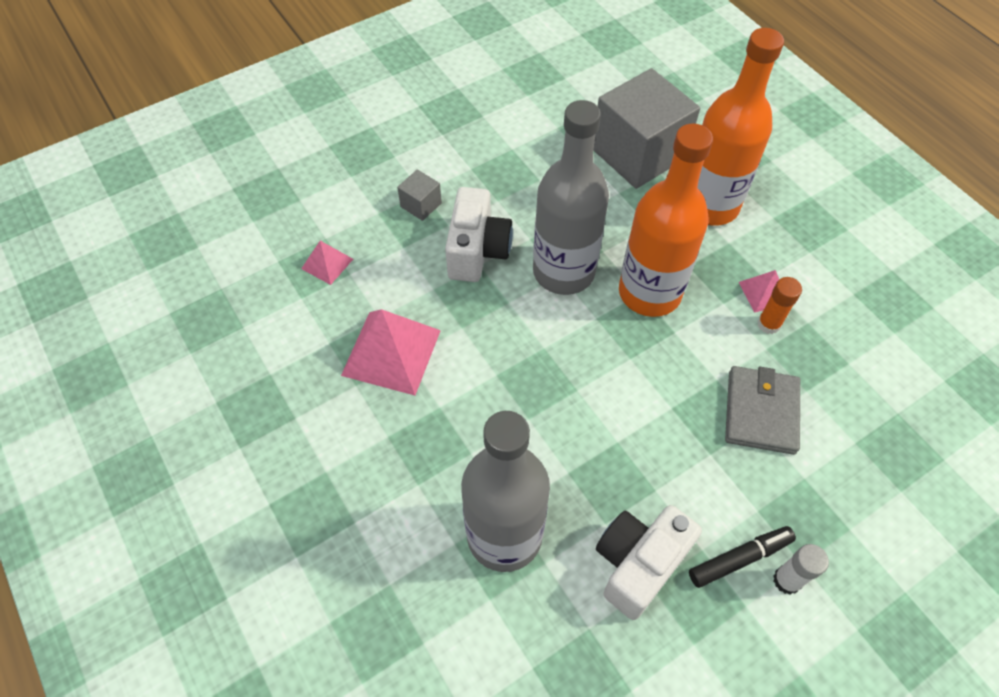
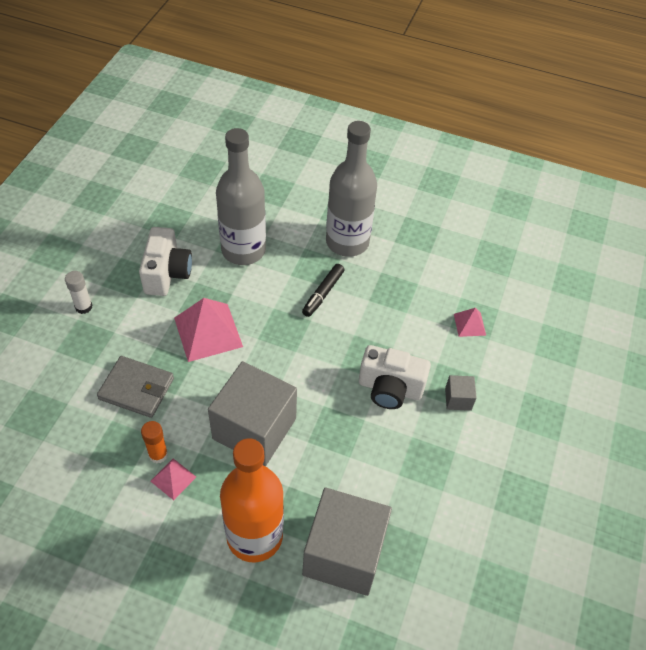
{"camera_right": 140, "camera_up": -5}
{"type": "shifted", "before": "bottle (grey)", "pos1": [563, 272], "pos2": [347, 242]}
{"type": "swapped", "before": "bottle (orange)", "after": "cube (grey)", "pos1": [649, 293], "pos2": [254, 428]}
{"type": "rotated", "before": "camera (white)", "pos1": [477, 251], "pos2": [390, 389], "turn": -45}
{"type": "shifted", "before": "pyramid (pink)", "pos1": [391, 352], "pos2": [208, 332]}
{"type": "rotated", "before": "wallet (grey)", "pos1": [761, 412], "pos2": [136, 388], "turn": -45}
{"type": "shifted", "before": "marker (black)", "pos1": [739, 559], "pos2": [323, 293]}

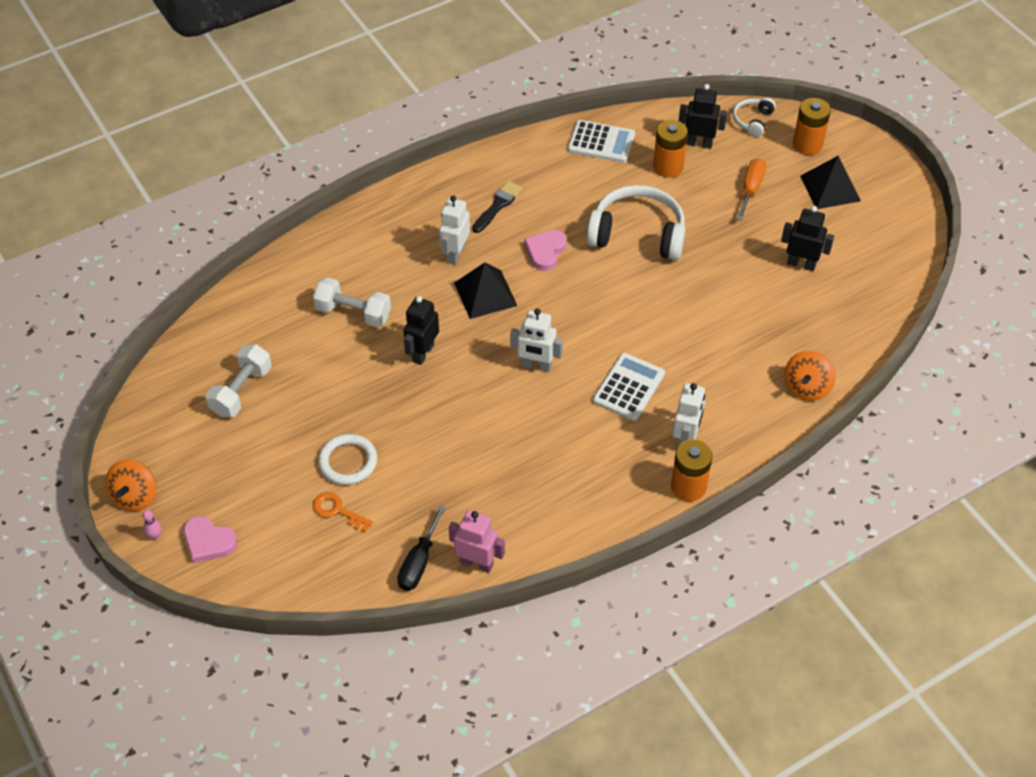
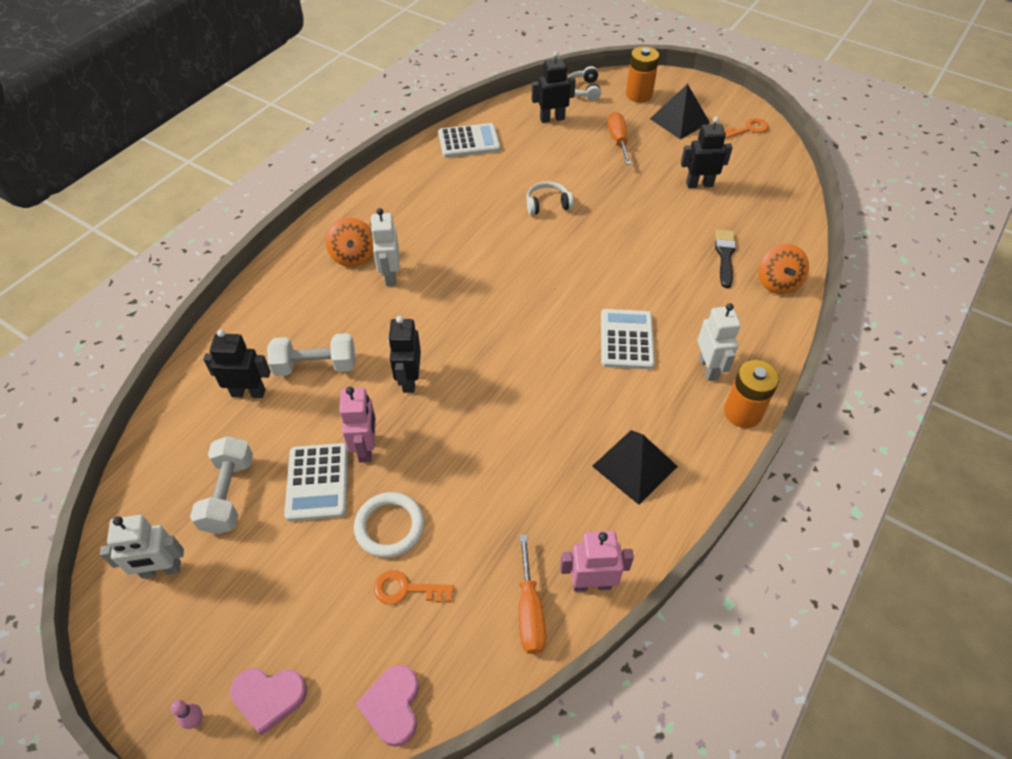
{"camera_right": -25, "camera_up": 0}
{"type": "gone", "before": "battery (orange)", "pos1": [668, 167]}
{"type": "shifted", "before": "brush (black)", "pos1": [498, 205], "pos2": [725, 255]}
{"type": "scaled", "before": "headphones (white)", "pos1": [637, 234], "pos2": [547, 204], "scale": 0.49}
{"type": "shifted", "before": "heart (pink)", "pos1": [545, 251], "pos2": [393, 706]}
{"type": "shifted", "before": "pyramid (black)", "pos1": [485, 294], "pos2": [634, 466]}
{"type": "shifted", "before": "robot (white)", "pos1": [536, 365], "pos2": [161, 570]}
{"type": "shifted", "before": "spinning top (orange)", "pos1": [135, 496], "pos2": [353, 256]}
{"type": "repainted", "before": "screwdriver (black)", "after": "screwdriver (orange)", "pos1": [419, 562], "pos2": [529, 611]}
{"type": "new", "after": "key (orange)", "pos2": [748, 129]}
{"type": "new", "after": "robot (black)", "pos2": [248, 392]}
{"type": "new", "after": "robot (pink)", "pos2": [366, 448]}
{"type": "new", "after": "calculator (white)", "pos2": [317, 482]}

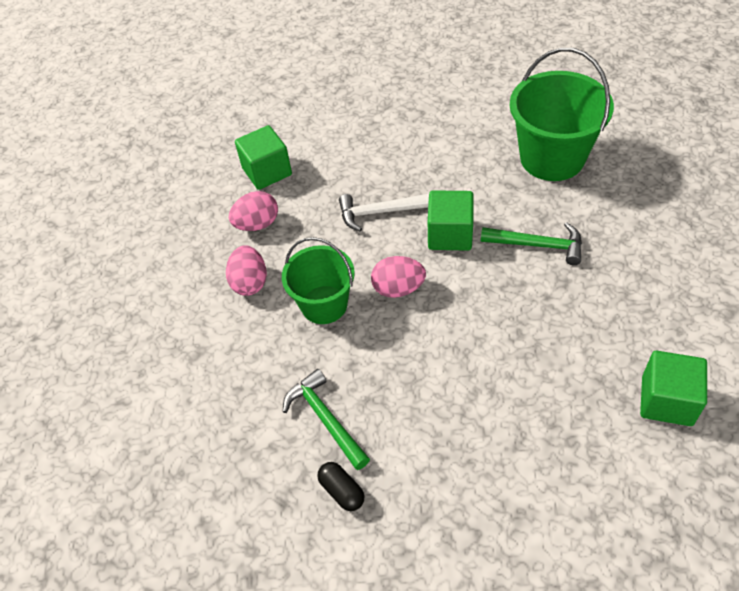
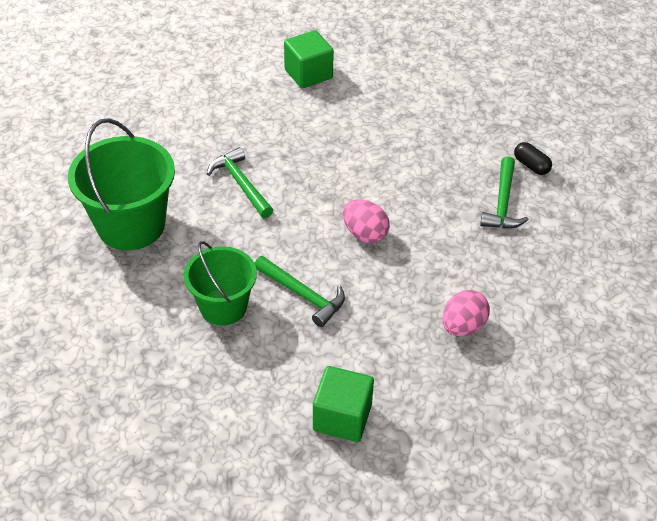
{"camera_right": -140, "camera_up": -5}
{"type": "gone", "before": "cube (green)", "pos1": [450, 234]}
{"type": "gone", "before": "egg (pink)", "pos1": [257, 224]}
{"type": "repainted", "before": "hammer (white)", "after": "hammer (green)", "pos1": [380, 212], "pos2": [303, 295]}
{"type": "shifted", "before": "bucket (green)", "pos1": [324, 305], "pos2": [223, 307]}
{"type": "rotated", "before": "capsule (black)", "pos1": [342, 491], "pos2": [531, 165], "turn": -45}

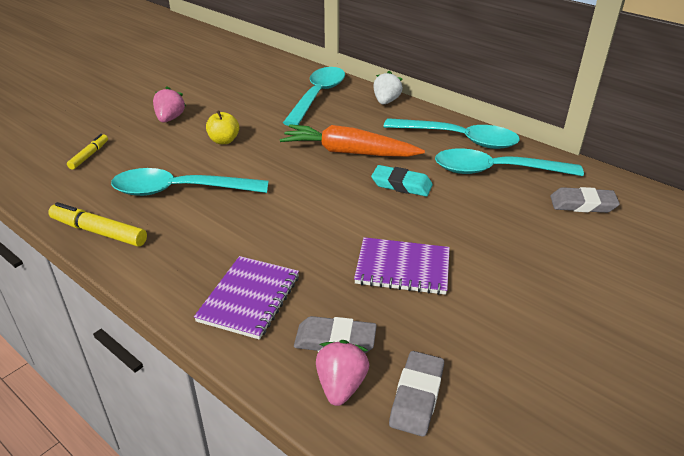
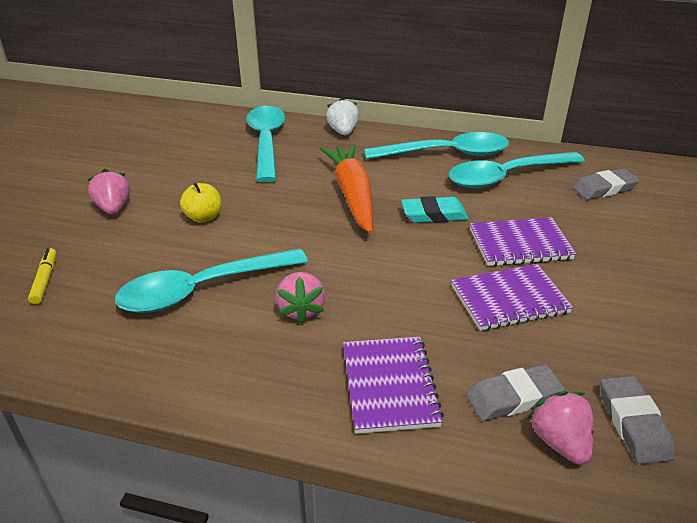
{"camera_right": -25, "camera_up": 0}
{"type": "rotated", "before": "carrot (orange)", "pos1": [348, 152], "pos2": [352, 195], "turn": 90}
{"type": "gone", "before": "marker (yellow)", "pos1": [99, 232]}
{"type": "new", "after": "notebook (purple)", "pos2": [520, 244]}
{"type": "new", "after": "strawberry (pink)", "pos2": [301, 310]}

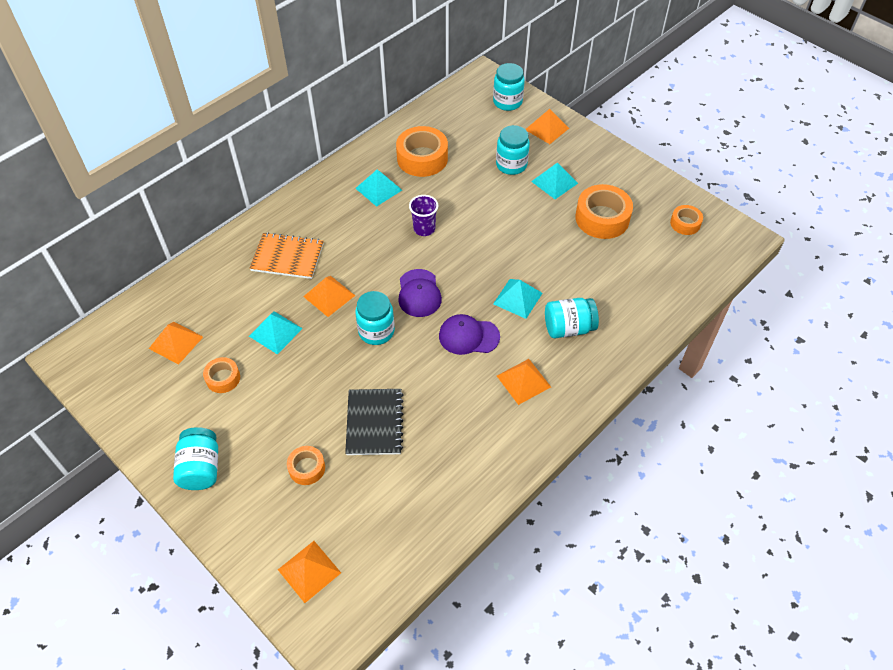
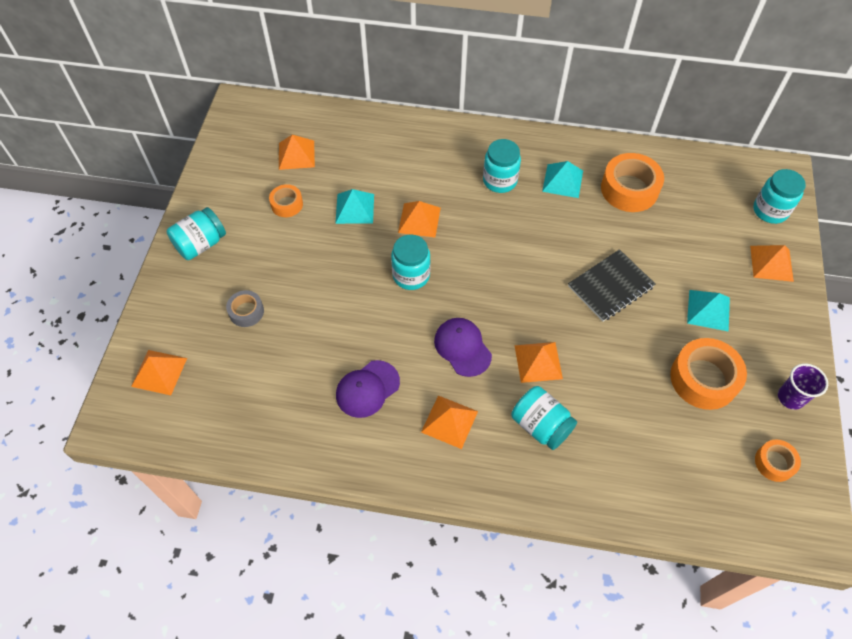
{"camera_right": 55, "camera_up": 5}
{"type": "shifted", "before": "jar (turquoise)", "pos1": [511, 165], "pos2": [500, 181]}
{"type": "shifted", "before": "cup (purple)", "pos1": [424, 229], "pos2": [790, 397]}
{"type": "gone", "before": "notebook (orange)", "pos1": [287, 257]}
{"type": "shifted", "before": "cap (purple)", "pos1": [419, 293], "pos2": [367, 389]}
{"type": "repainted", "before": "pyramid (turquoise)", "after": "pyramid (orange)", "pos1": [518, 298], "pos2": [538, 362]}
{"type": "shifted", "before": "notebook (black)", "pos1": [374, 423], "pos2": [610, 286]}
{"type": "repainted", "before": "tape (orange)", "after": "tape (grey)", "pos1": [307, 468], "pos2": [246, 312]}

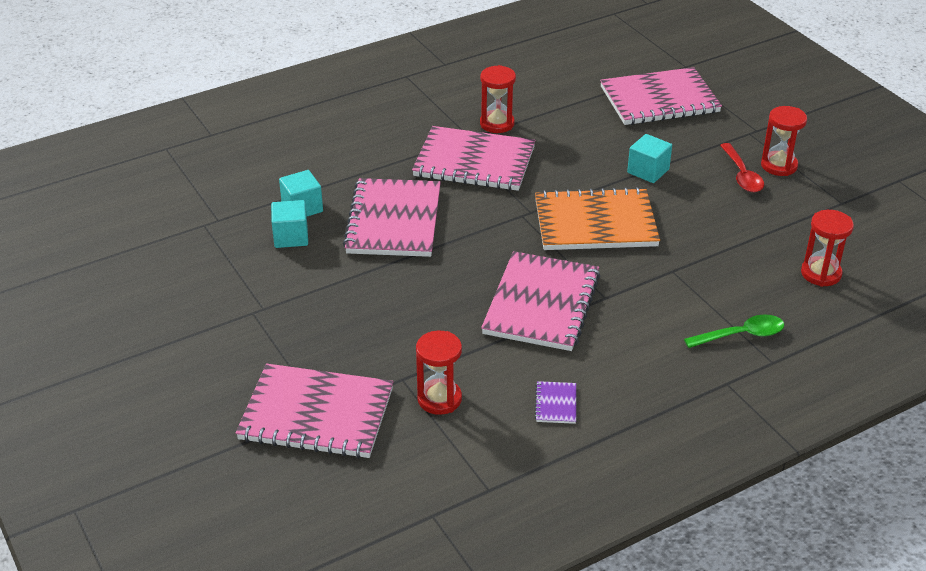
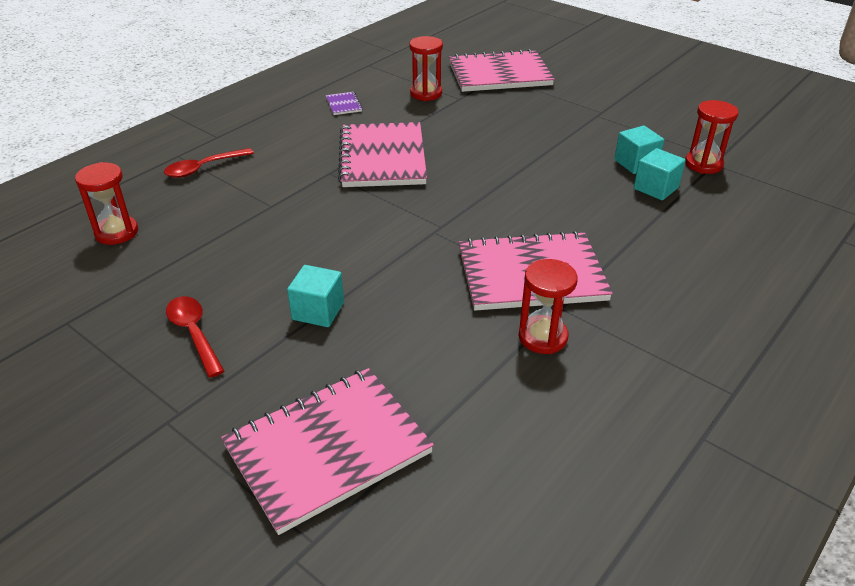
{"camera_right": 160, "camera_up": 0}
{"type": "shifted", "before": "hourglass (red)", "pos1": [779, 166], "pos2": [703, 164]}
{"type": "gone", "before": "notebook (pink)", "pos1": [394, 221]}
{"type": "gone", "before": "notebook (orange)", "pos1": [595, 223]}
{"type": "repainted", "before": "spoon (green)", "after": "spoon (red)", "pos1": [741, 335], "pos2": [203, 168]}

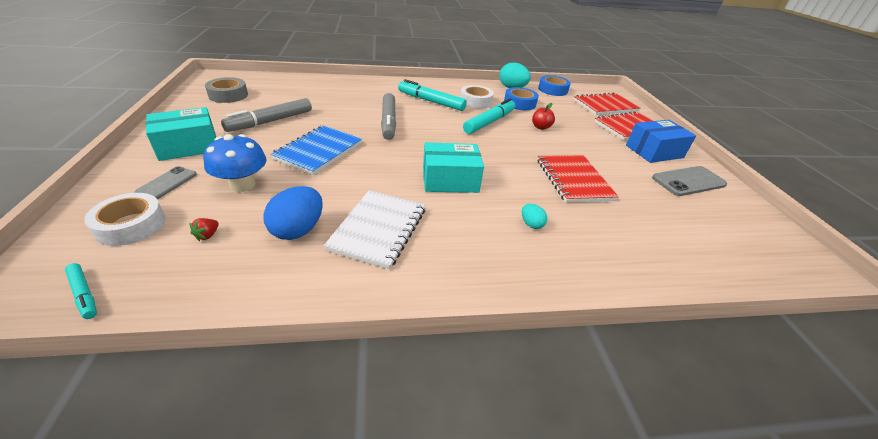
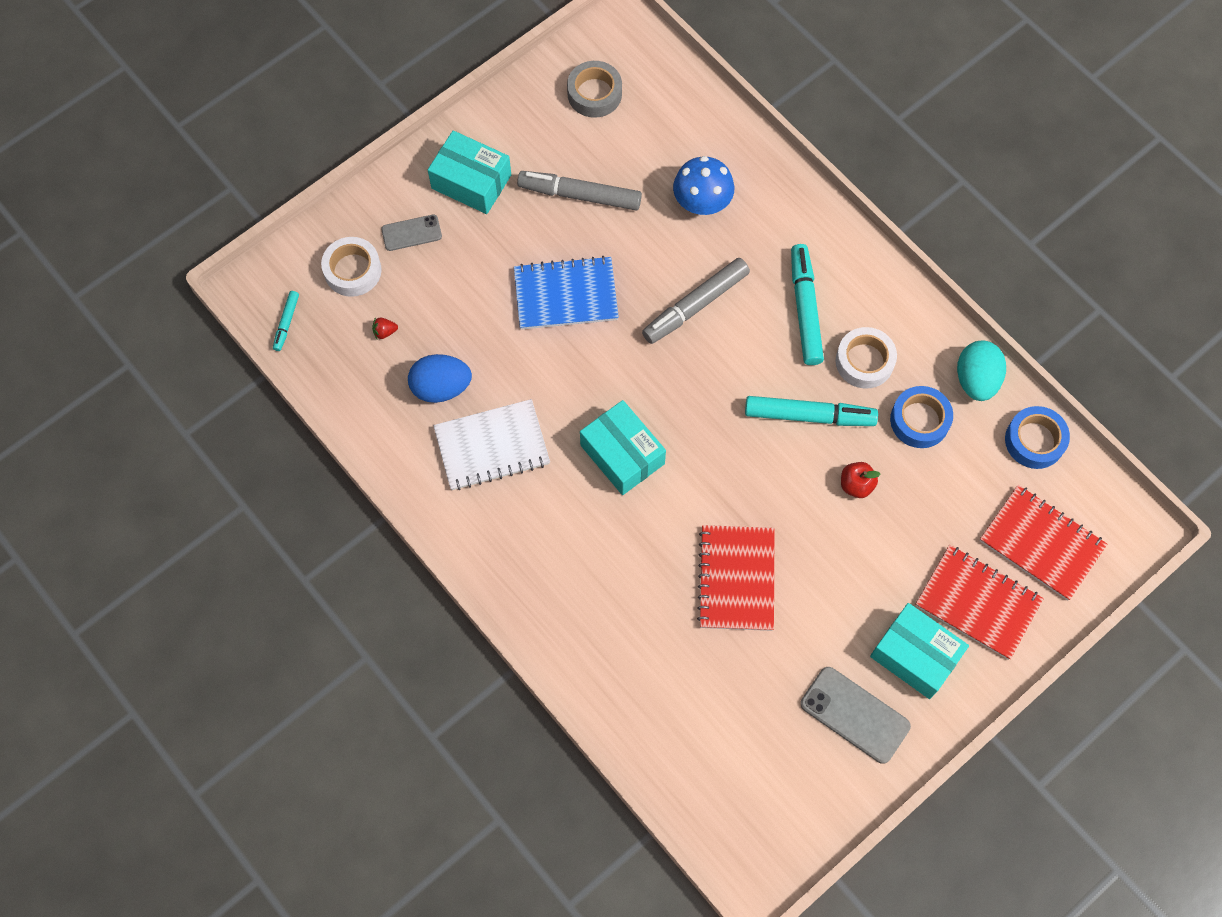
{"camera_right": 60, "camera_up": 30}
{"type": "repainted", "before": "box (blue)", "after": "box (turquoise)", "pos1": [654, 151], "pos2": [915, 655]}
{"type": "shifted", "before": "mushroom (blue)", "pos1": [242, 184], "pos2": [702, 202]}
{"type": "rotated", "before": "notebook (red)", "pos1": [573, 180], "pos2": [736, 579], "turn": -45}
{"type": "gone", "before": "egg (turquoise)", "pos1": [531, 224]}

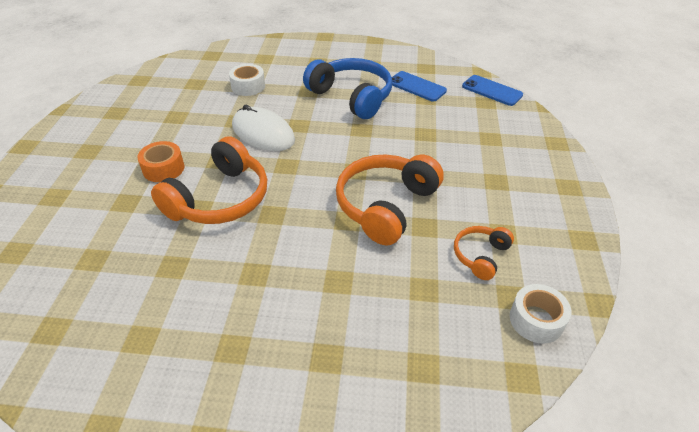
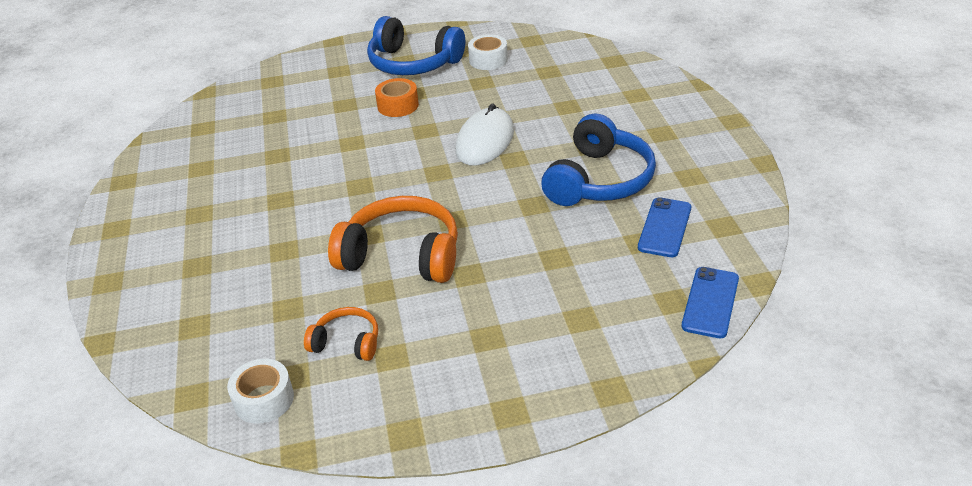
{"camera_right": 75, "camera_up": -5}
{"type": "shifted", "before": "tape (white)", "pos1": [248, 86], "pos2": [488, 60]}
{"type": "gone", "before": "headphones (orange)", "pos1": [219, 199]}
{"type": "new", "after": "headphones (blue)", "pos2": [413, 63]}

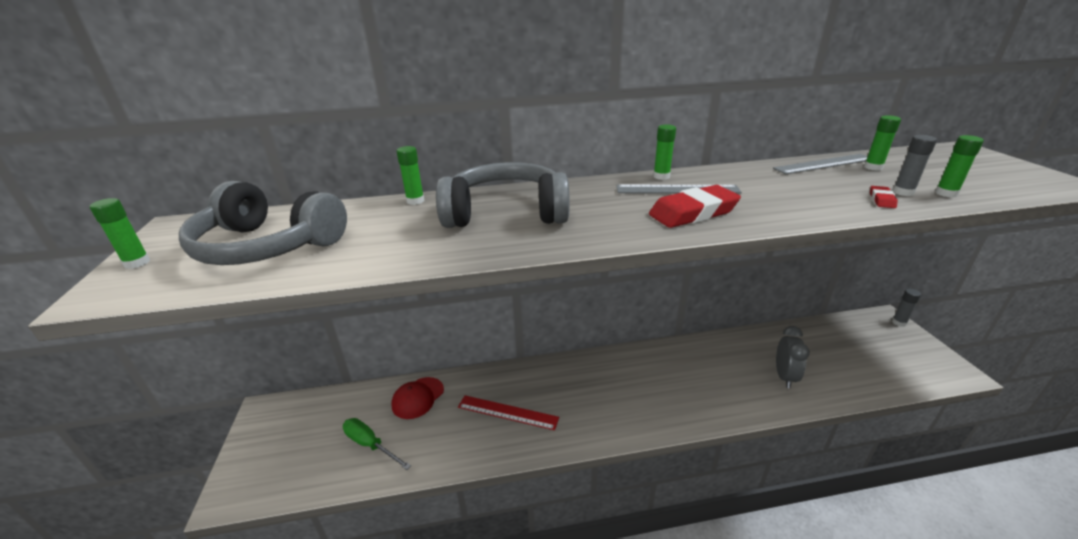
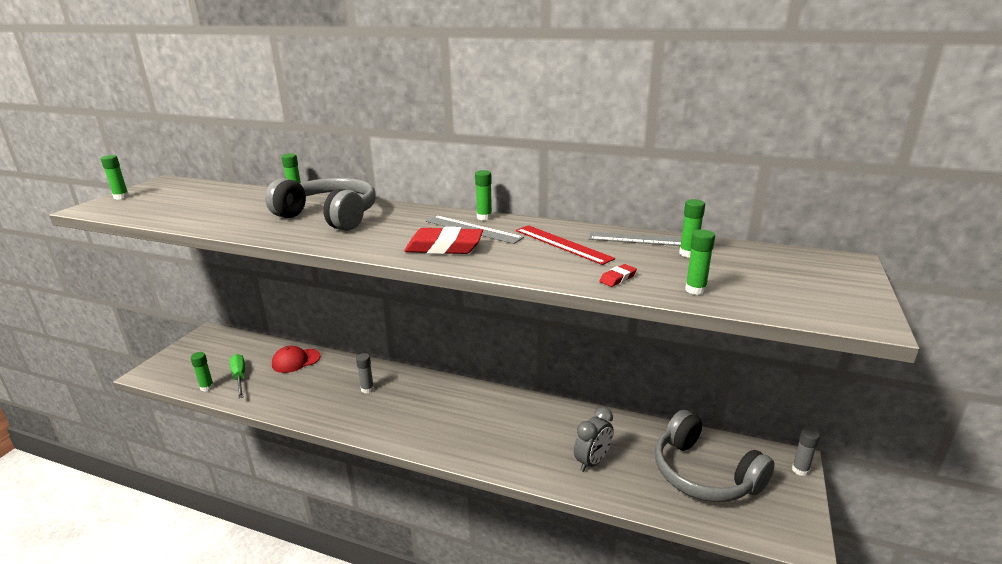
{"camera_right": 30, "camera_up": -5}
{"type": "shifted", "before": "glue stick (grey)", "pos1": [903, 192], "pos2": [367, 389]}
{"type": "shifted", "before": "headphones (grey)", "pos1": [267, 246], "pos2": [703, 474]}
{"type": "shifted", "before": "ruler (red)", "pos1": [507, 412], "pos2": [562, 244]}
{"type": "new", "after": "glue stick (green)", "pos2": [207, 387]}

